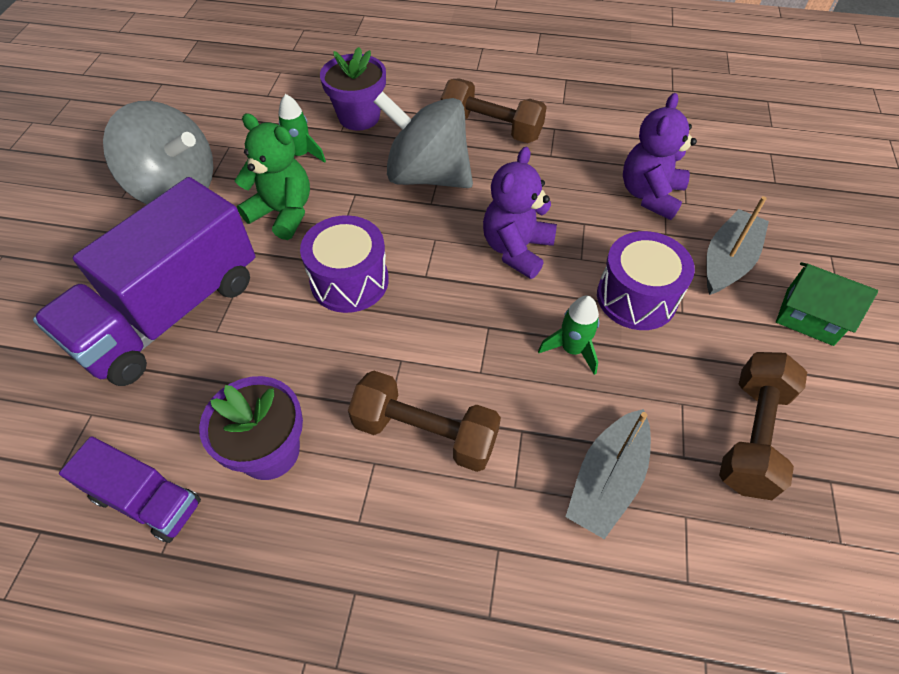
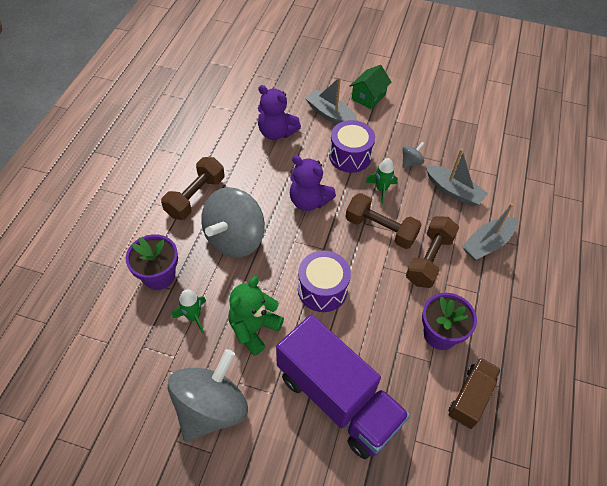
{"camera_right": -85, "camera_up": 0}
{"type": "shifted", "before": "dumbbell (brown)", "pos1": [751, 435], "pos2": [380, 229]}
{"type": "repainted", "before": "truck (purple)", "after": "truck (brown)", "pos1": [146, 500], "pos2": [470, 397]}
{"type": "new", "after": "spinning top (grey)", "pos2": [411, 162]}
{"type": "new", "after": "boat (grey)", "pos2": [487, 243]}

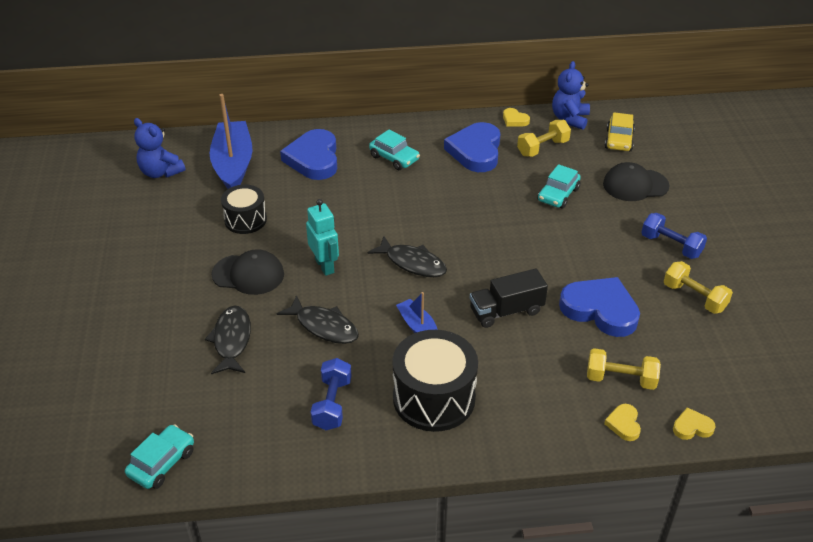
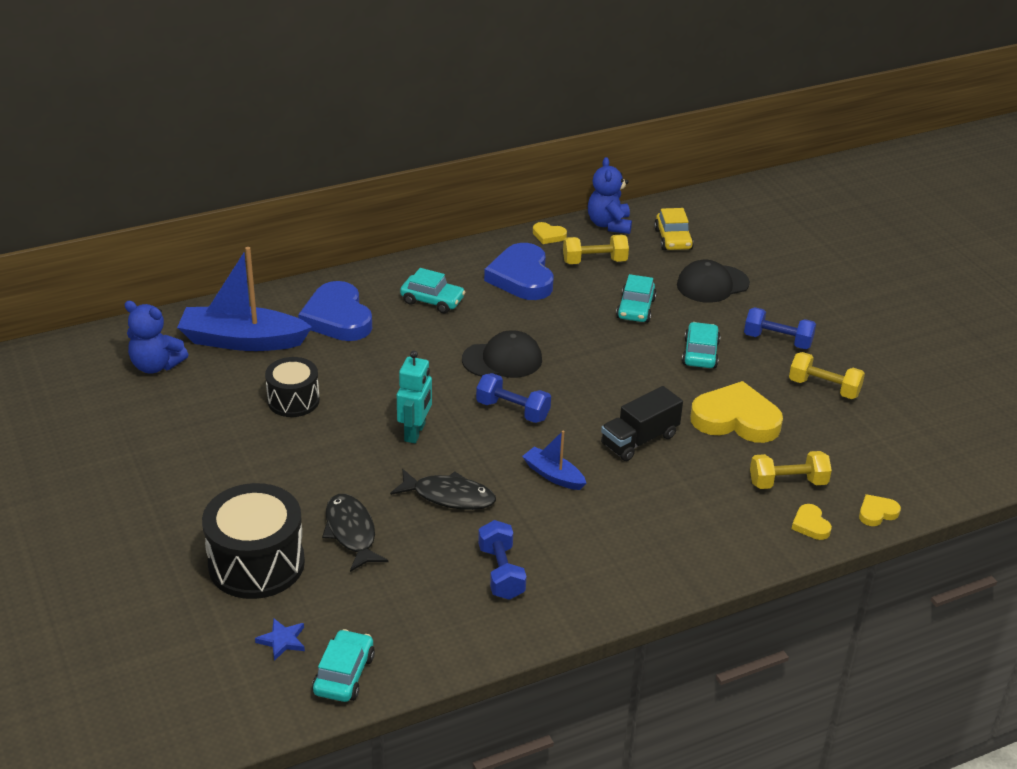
{"camera_right": -20, "camera_up": -5}
{"type": "rotated", "before": "boat (blue)", "pos1": [233, 164], "pos2": [242, 340], "turn": -60}
{"type": "rotated", "before": "dumbbell (yellow)", "pos1": [542, 148], "pos2": [594, 261], "turn": 45}
{"type": "rotated", "before": "robot (turquoise)", "pos1": [325, 266], "pos2": [415, 432], "turn": 60}
{"type": "swapped", "before": "fish (black)", "after": "dumbbell (blue)", "pos1": [412, 263], "pos2": [513, 410]}
{"type": "shifted", "before": "cap (black)", "pos1": [248, 274], "pos2": [502, 359]}
{"type": "repainted", "before": "heart (blue)", "after": "heart (yellow)", "pos1": [600, 310], "pos2": [736, 419]}
{"type": "shifted", "before": "drum (black)", "pos1": [434, 398], "pos2": [256, 563]}
{"type": "new", "after": "car (turquoise)", "pos2": [700, 353]}
{"type": "new", "after": "star (blue)", "pos2": [282, 641]}

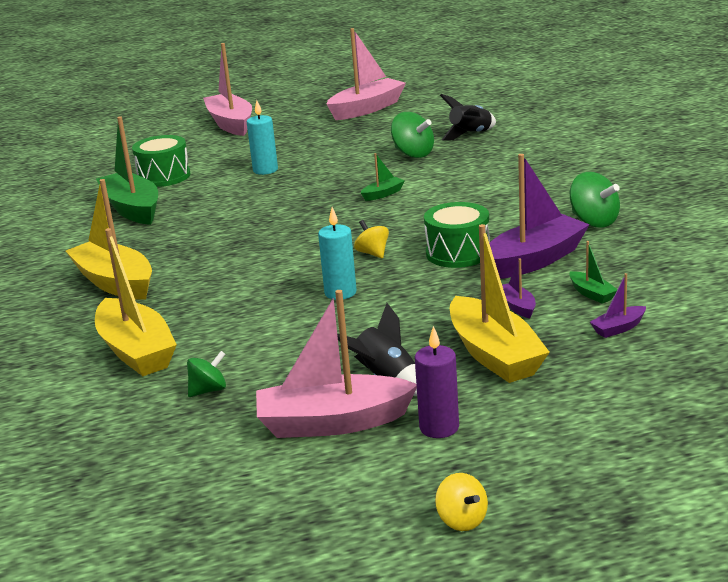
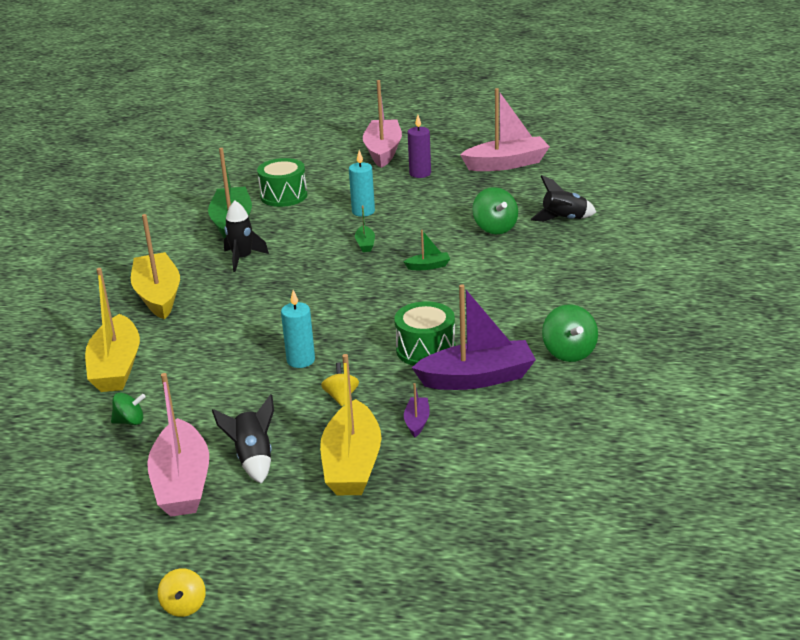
{"camera_right": 25, "camera_up": 5}
{"type": "shifted", "before": "spinning top (yellow)", "pos1": [373, 253], "pos2": [341, 397]}
{"type": "shifted", "before": "boat (green)", "pos1": [591, 294], "pos2": [365, 244]}
{"type": "gone", "before": "boat (purple)", "pos1": [618, 328]}
{"type": "rotated", "before": "boat (pink)", "pos1": [333, 422], "pos2": [182, 483], "turn": -120}
{"type": "shifted", "before": "candle (purple)", "pos1": [439, 427], "pos2": [420, 173]}
{"type": "new", "after": "rocket (black)", "pos2": [242, 258]}

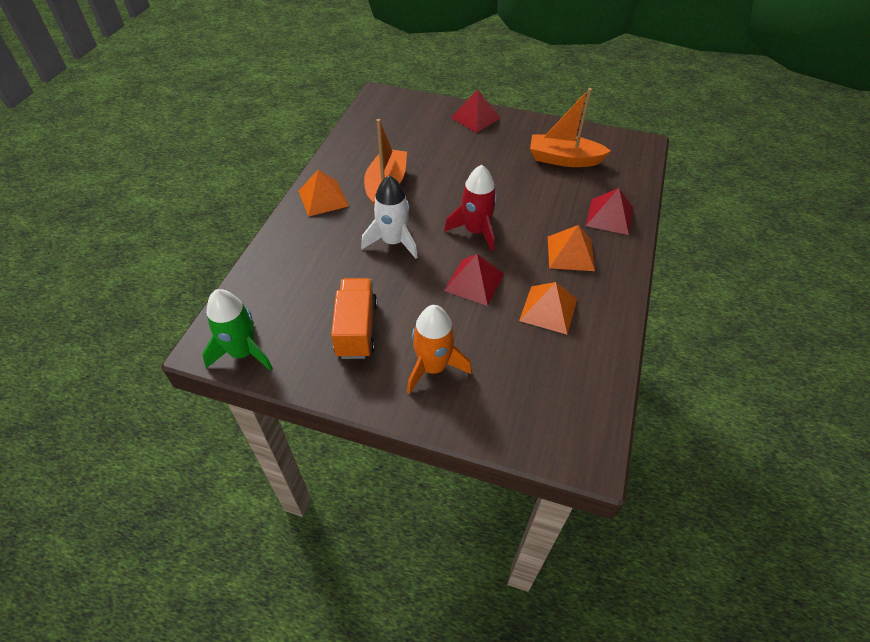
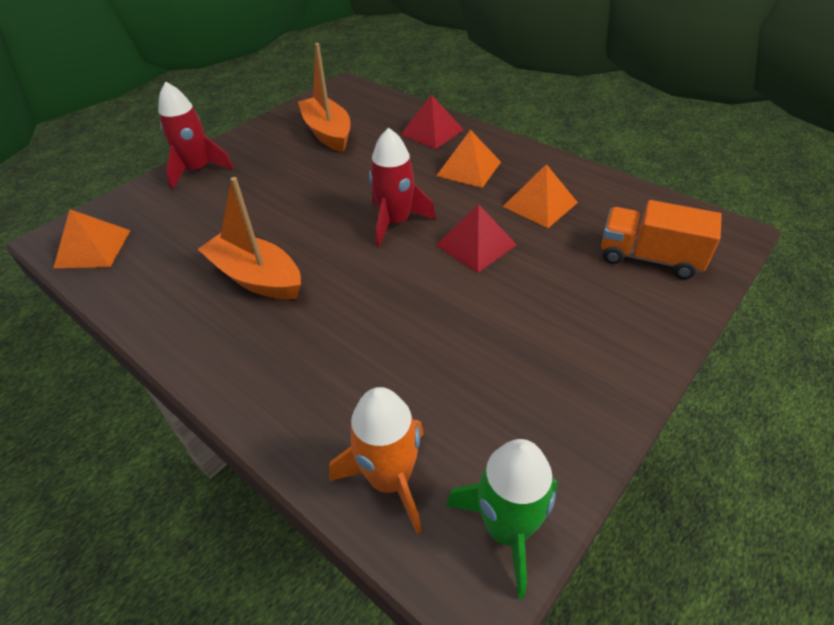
{"camera_right": -65, "camera_up": -5}
{"type": "rotated", "before": "boat (orange)", "pos1": [564, 159], "pos2": [328, 133], "turn": 120}
{"type": "swapped", "before": "pyramid (red)", "after": "rocket (red)", "pos1": [475, 117], "pos2": [198, 170]}
{"type": "shifted", "before": "pyramid (orange)", "pos1": [323, 198], "pos2": [93, 248]}
{"type": "gone", "before": "rocket (white)", "pos1": [393, 241]}
{"type": "shifted", "before": "truck (orange)", "pos1": [356, 329], "pos2": [649, 258]}
{"type": "shifted", "before": "rocket (orange)", "pos1": [433, 367], "pos2": [390, 479]}

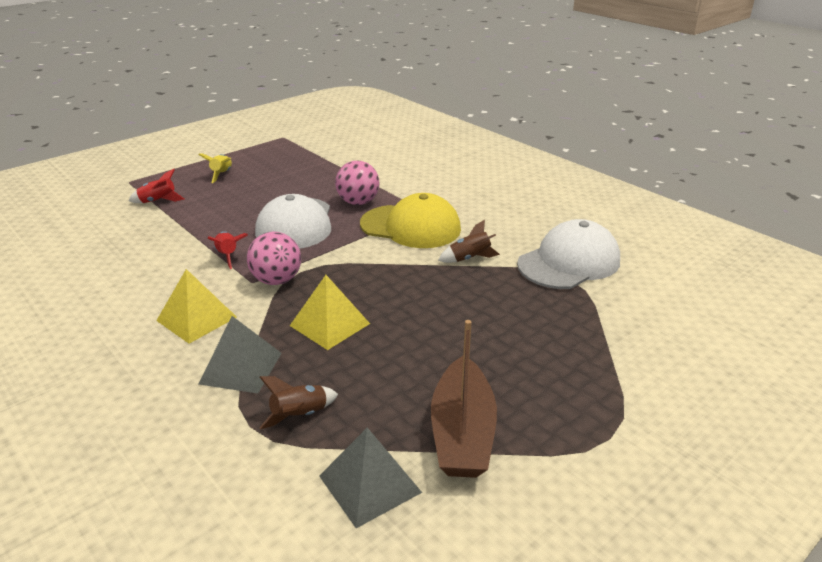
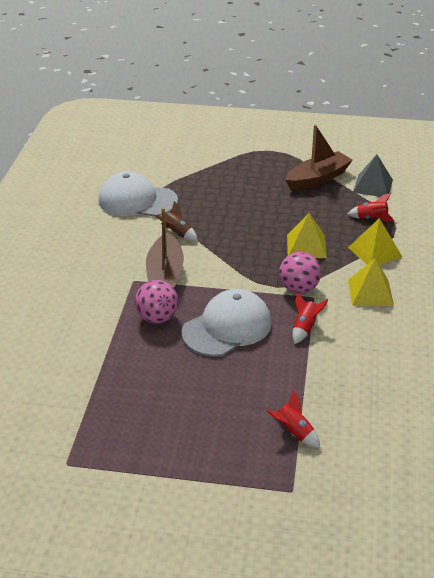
{"camera_right": -130, "camera_up": 5}
{"type": "gone", "before": "rocket (yellow)", "pos1": [222, 174]}
{"type": "swapped", "before": "cap (yellow)", "after": "boat (brown)", "pos1": [410, 227], "pos2": [165, 274]}
{"type": "repainted", "before": "pyramid (grey)", "after": "pyramid (yellow)", "pos1": [241, 368], "pos2": [375, 252]}
{"type": "repainted", "before": "rocket (brown)", "after": "rocket (red)", "pos1": [300, 415], "pos2": [371, 218]}

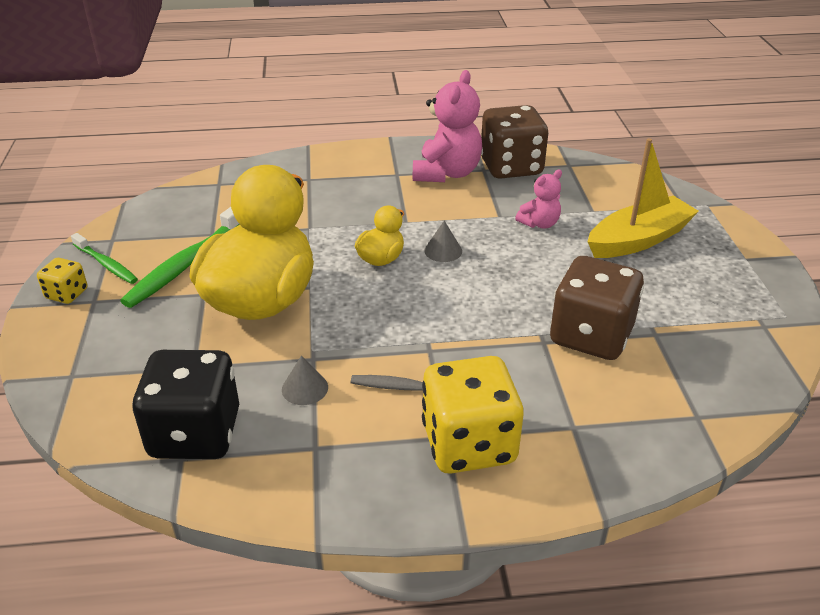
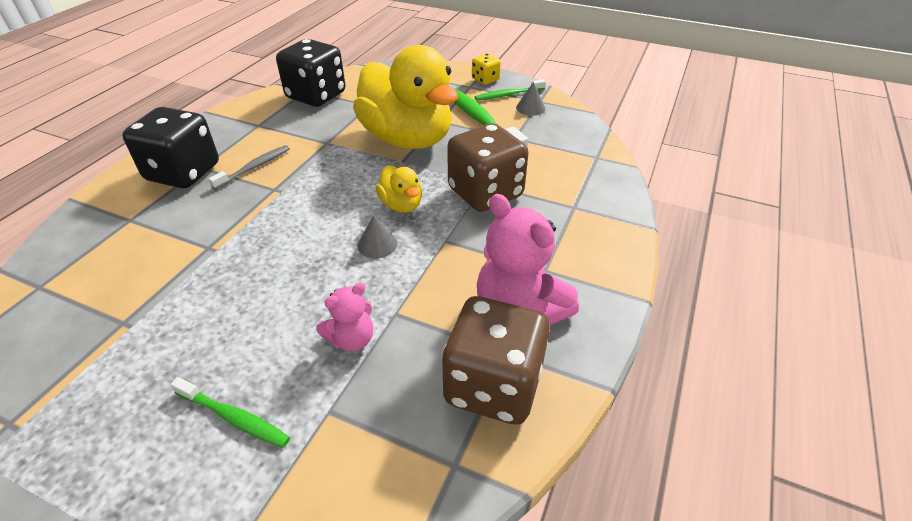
{"camera_right": 120, "camera_up": 5}
{"type": "swapped", "before": "boat (yellow)", "after": "toothbrush (green)", "pos1": [638, 239], "pos2": [234, 417]}
{"type": "rotated", "before": "teddy bear (pink)", "pos1": [539, 223], "pos2": [352, 339], "turn": -120}
{"type": "shifted", "before": "dice (brown)", "pos1": [591, 336], "pos2": [485, 193]}
{"type": "shifted", "before": "cone (grey)", "pos1": [305, 388], "pos2": [530, 108]}
{"type": "repainted", "before": "dice (yellow)", "after": "dice (black)", "pos1": [469, 444], "pos2": [183, 173]}

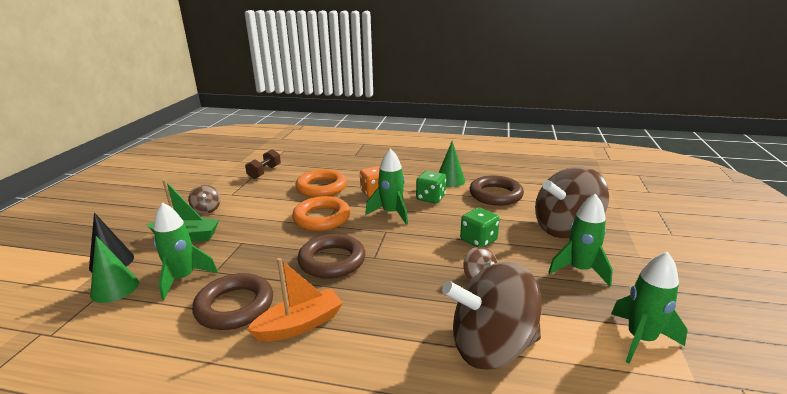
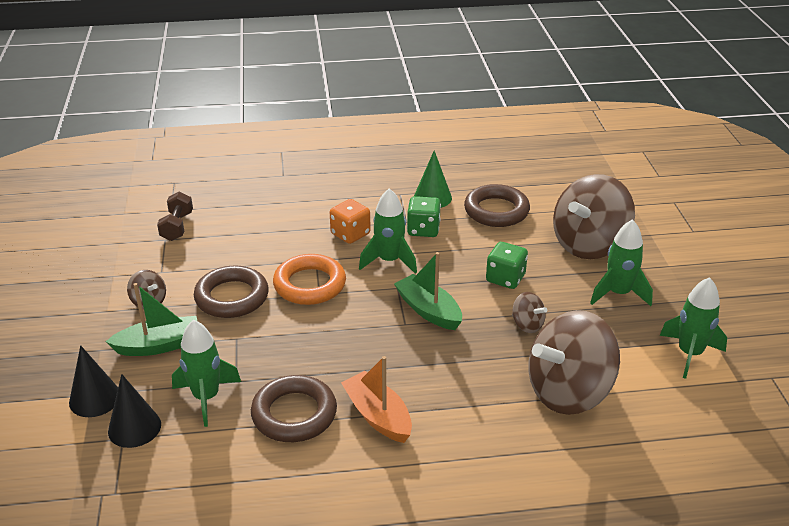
{"camera_right": -20, "camera_up": 10}
{"type": "gone", "before": "ring (orange)", "pos1": [321, 187]}
{"type": "shifted", "before": "ring (brown)", "pos1": [332, 261], "pos2": [232, 297]}
{"type": "repainted", "before": "cone (green)", "after": "cone (black)", "pos1": [115, 288], "pos2": [134, 427]}
{"type": "rotated", "before": "boat (orange)", "pos1": [300, 325], "pos2": [378, 416], "turn": -75}
{"type": "new", "after": "boat (green)", "pos2": [428, 310]}

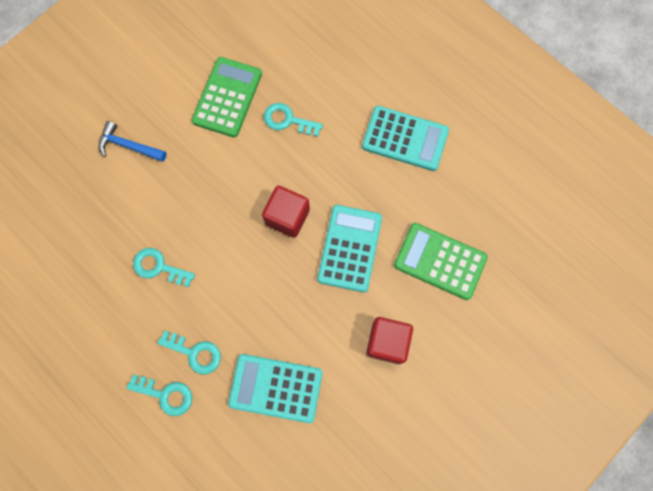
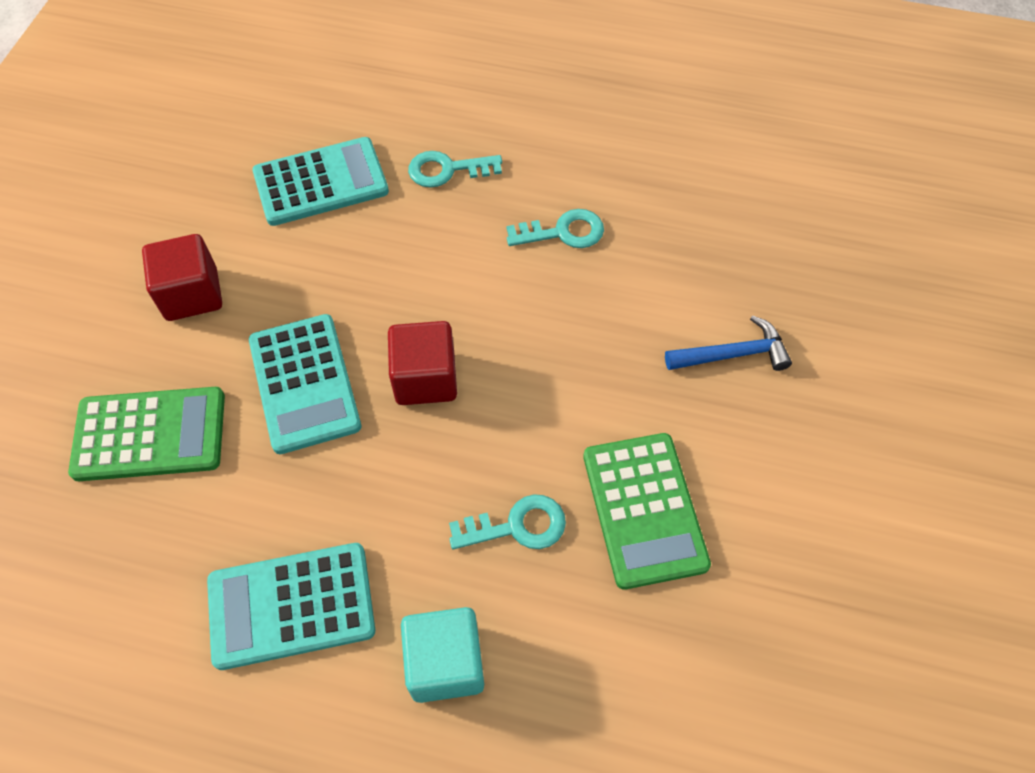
{"camera_right": 150, "camera_up": -15}
{"type": "gone", "before": "key (turquoise)", "pos1": [165, 395]}
{"type": "new", "after": "cube (turquoise)", "pos2": [445, 663]}

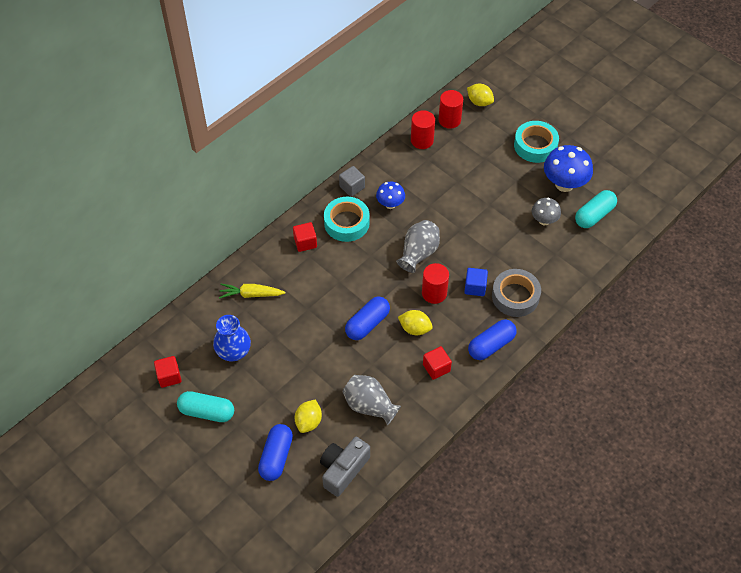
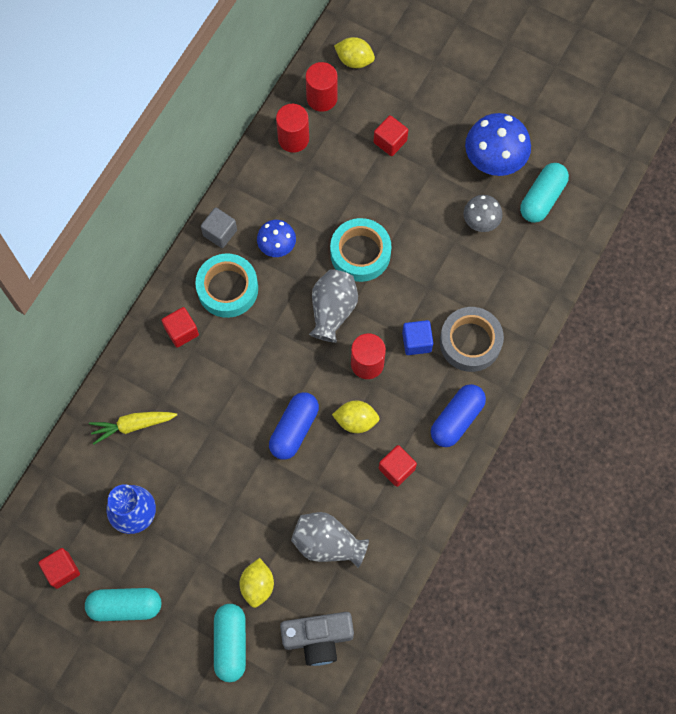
{"camera_right": -15, "camera_up": 15}
{"type": "shifted", "before": "tape (turquoise)", "pos1": [535, 145], "pos2": [360, 253]}
{"type": "repainted", "before": "capsule (blue)", "after": "capsule (turquoise)", "pos1": [276, 457], "pos2": [231, 644]}
{"type": "rotated", "before": "camera (grey)", "pos1": [343, 469], "pos2": [318, 638], "turn": -120}
{"type": "new", "after": "cube (red)", "pos2": [390, 141]}

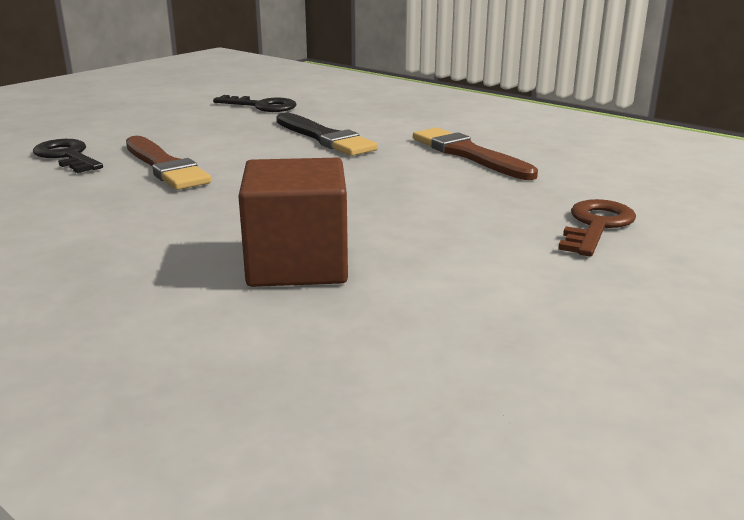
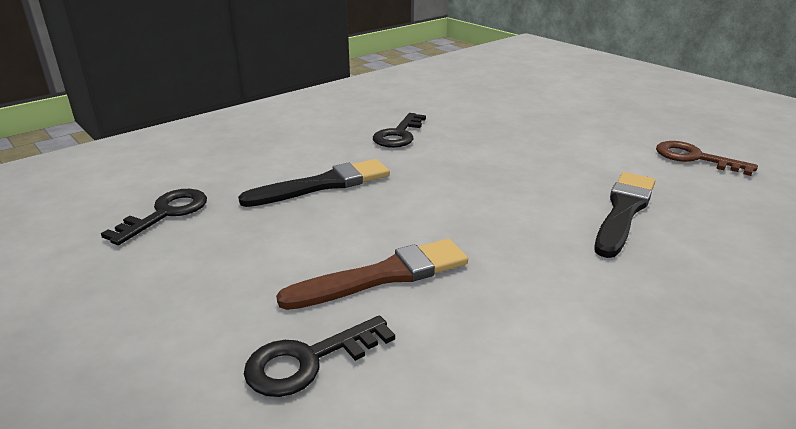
{"camera_right": -80, "camera_up": 5}
{"type": "swapped", "before": "brush (brown)", "after": "key (black)", "pos1": [468, 154], "pos2": [399, 134]}
{"type": "swapped", "before": "cube (brown)", "after": "brush (black)", "pos1": [297, 264], "pos2": [623, 211]}
{"type": "shifted", "before": "key (brown)", "pos1": [596, 226], "pos2": [695, 158]}

